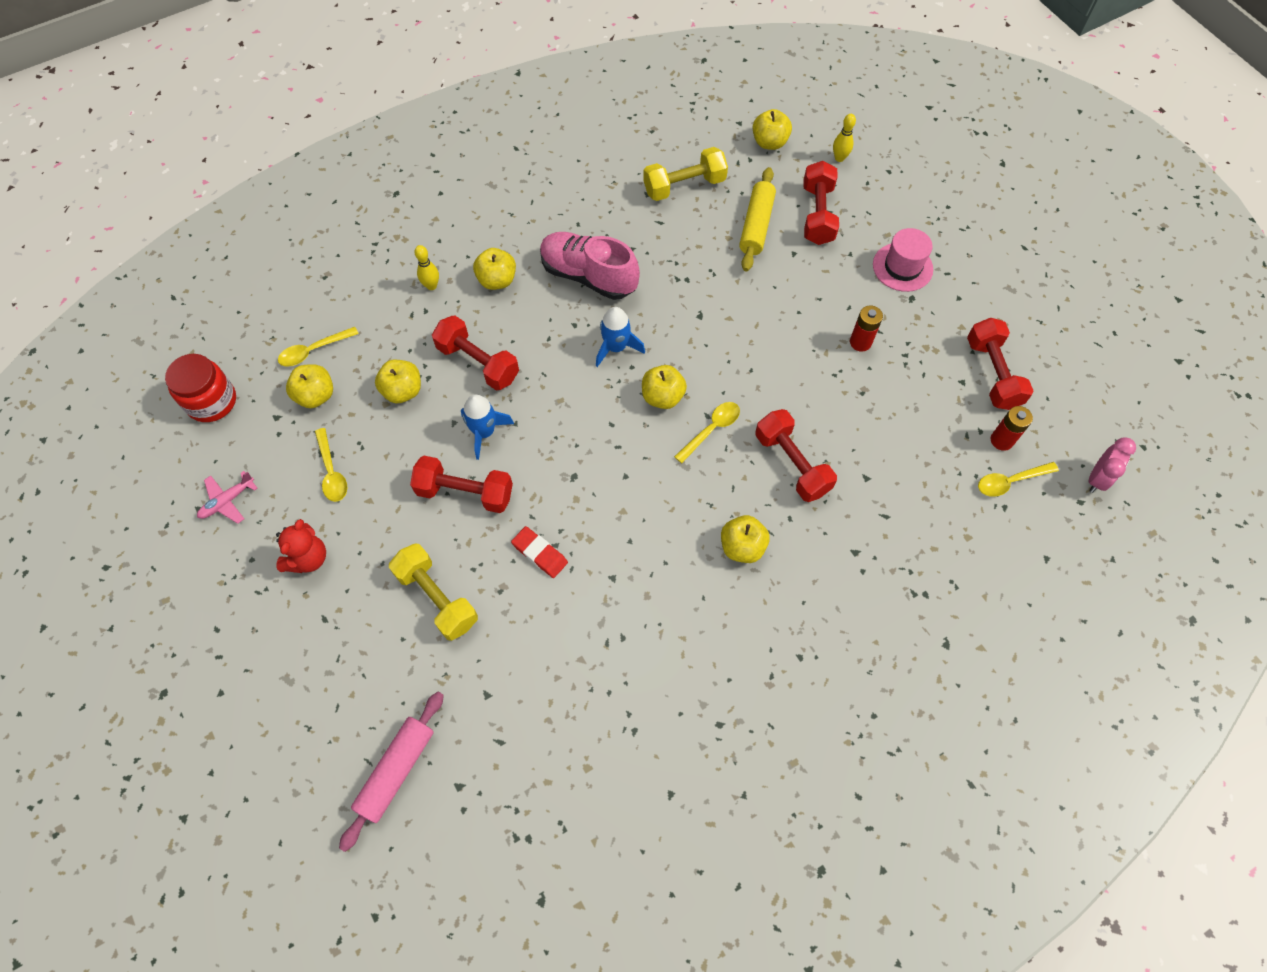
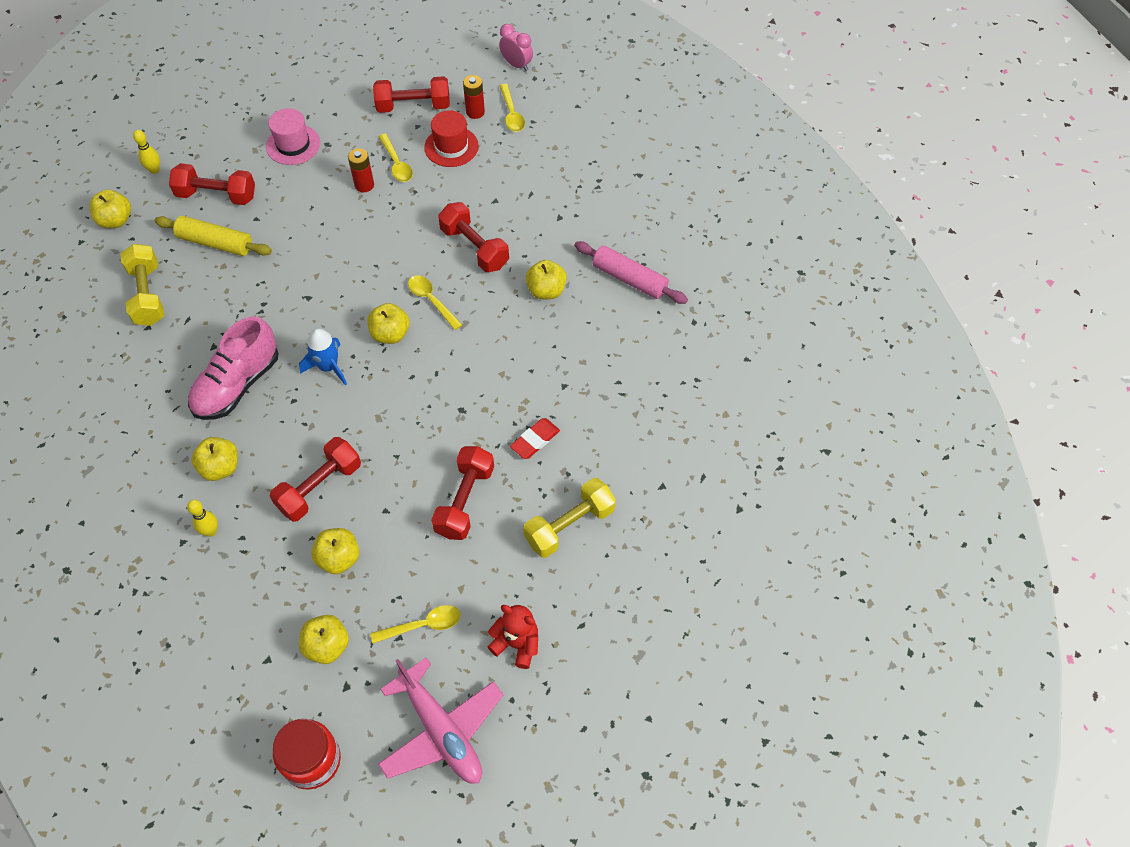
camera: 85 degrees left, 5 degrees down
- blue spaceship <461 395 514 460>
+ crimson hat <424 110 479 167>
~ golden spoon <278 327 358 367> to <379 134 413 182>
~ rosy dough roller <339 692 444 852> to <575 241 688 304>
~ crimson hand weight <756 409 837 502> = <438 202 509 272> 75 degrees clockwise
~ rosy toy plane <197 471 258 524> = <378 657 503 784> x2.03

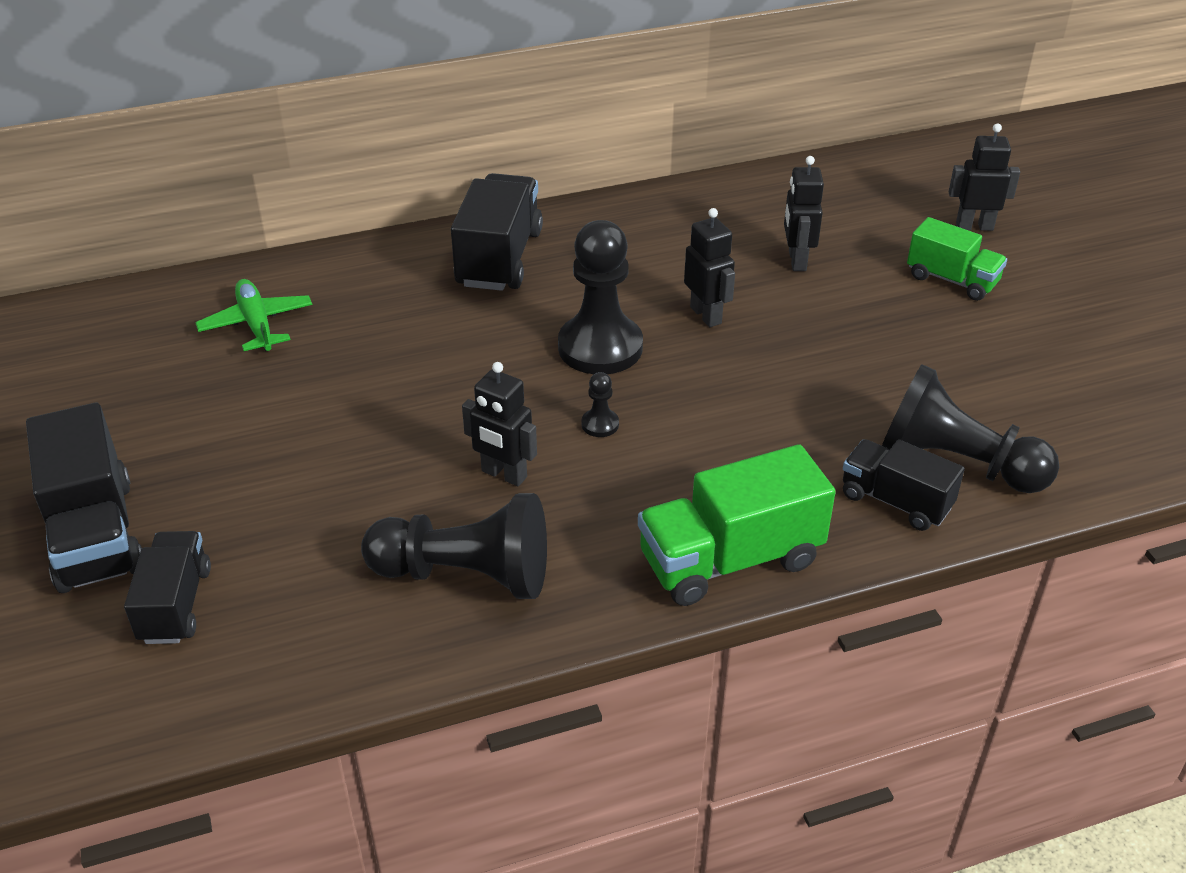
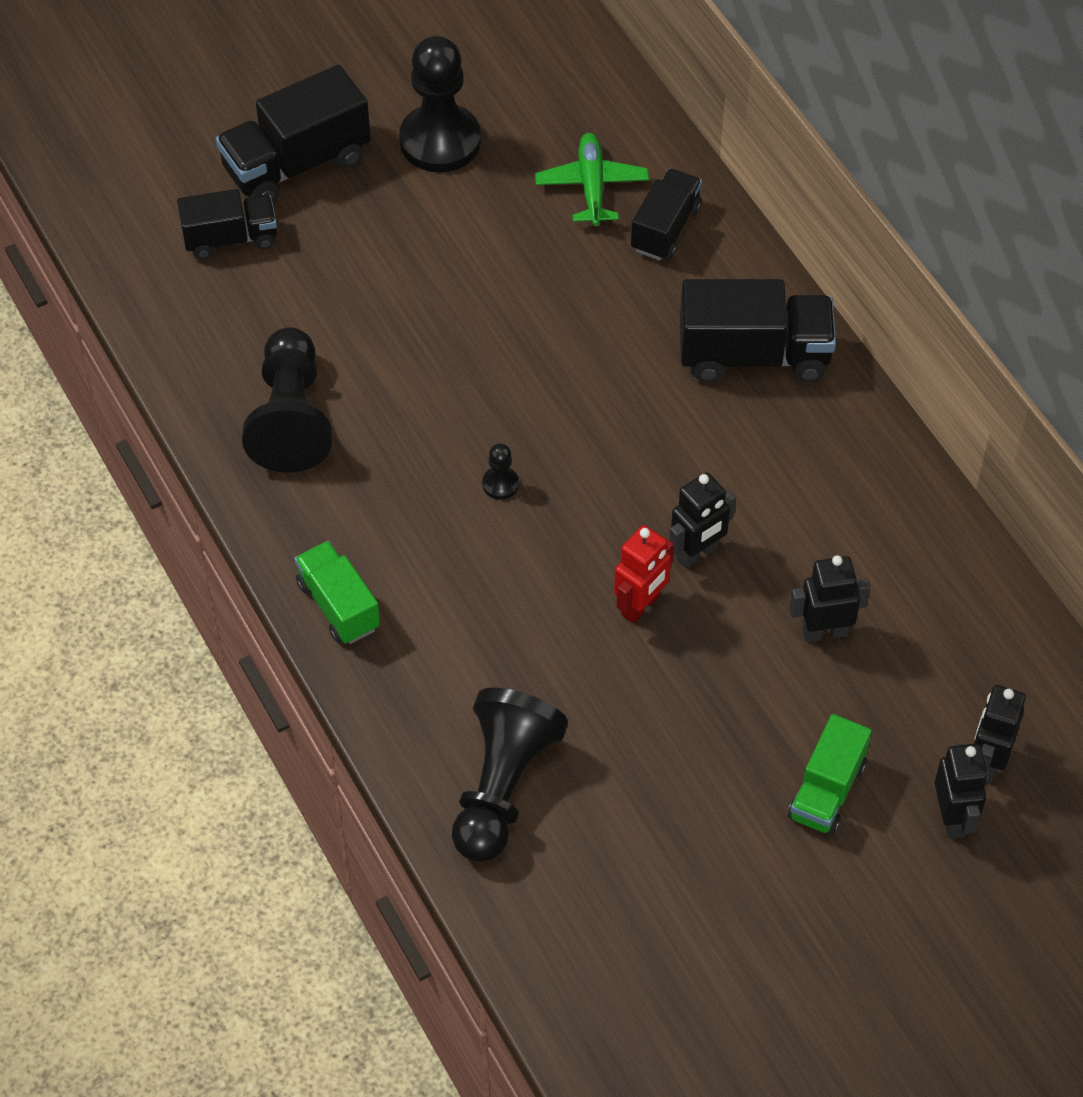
camera: 80 degrees right, 15 degrees up
+ crimson robot <614 525 674 623>
~ black robot <462 362 537 486> to <974 685 1026 783>
~ black game pawn <558 220 643 374> to <399 36 481 172>
~ black lorry <843 439 965 531> to <631 168 702 260>
~ green toy plane <195 279 312 351> = <535 133 649 226> 60 degrees counterclockwise
~ green lorry <638 444 836 606> = <294 541 380 644> x0.63

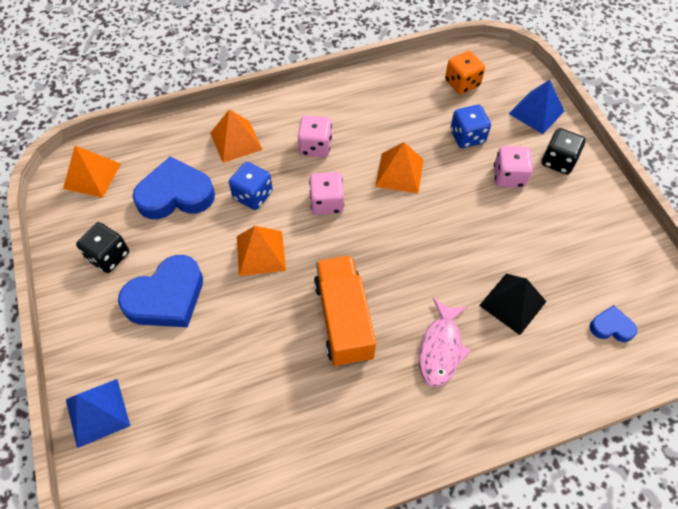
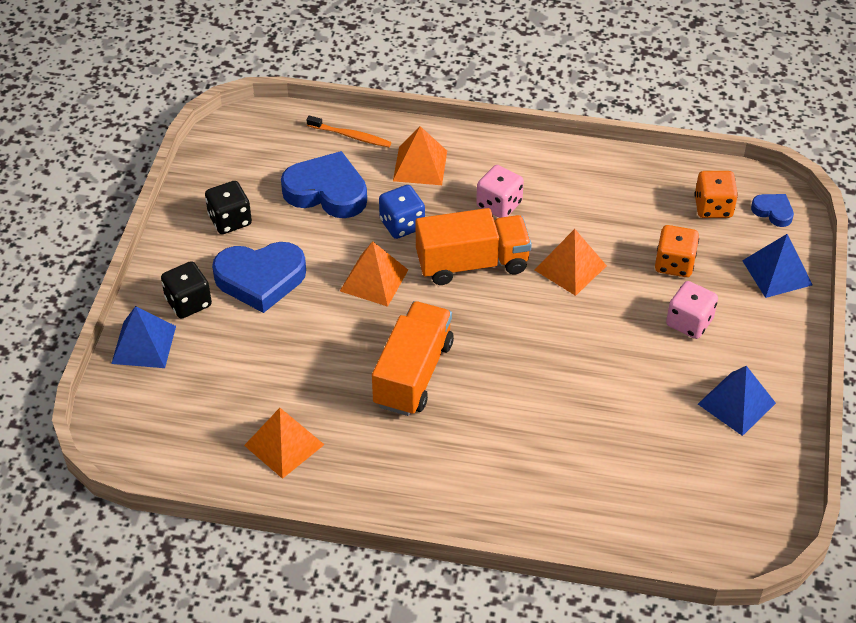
camera: 30 degrees right, 10 degrees down
- rosy fish figure <419 298 471 387>
- black pyramid shape <479 274 547 335>
+ orange tooth brush <307 115 391 147>
+ blue pyramid shape <698 366 776 436>
~ orange pyramid shape <63 145 121 198> to <244 408 324 479>
~ black dice <542 128 586 174> to <161 261 212 319>
~ blue heart shape <590 305 637 342> to <751 194 794 227>
~ rosy dice <309 172 344 215> to orange lorry <416 208 532 285>
~ blue dice <450 105 491 148> to orange dice <655 225 699 277>

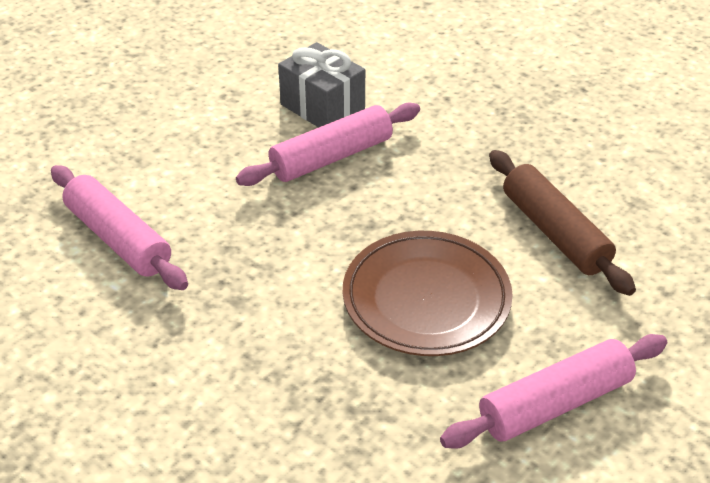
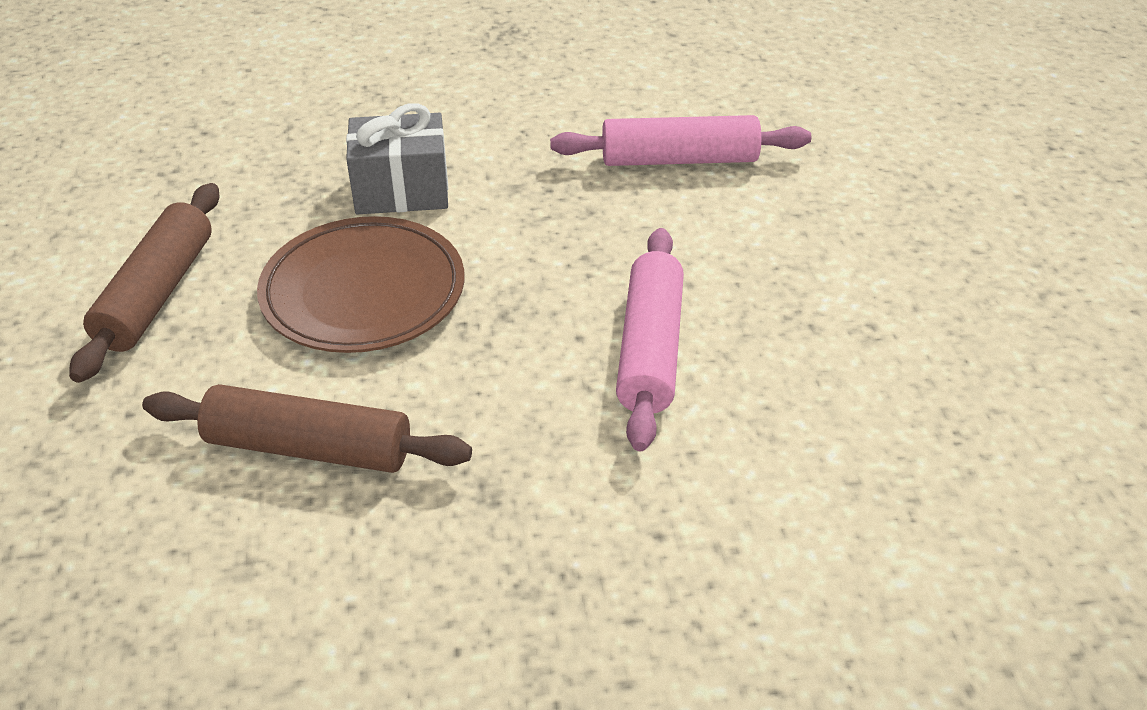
camera: 130 degrees right, 0 degrees up
~ ash-grey gift <278 42 365 128> to <346 103 448 214>
~ rosy dough roller <440 334 667 449> to dark brown dough roller <69 183 219 383>

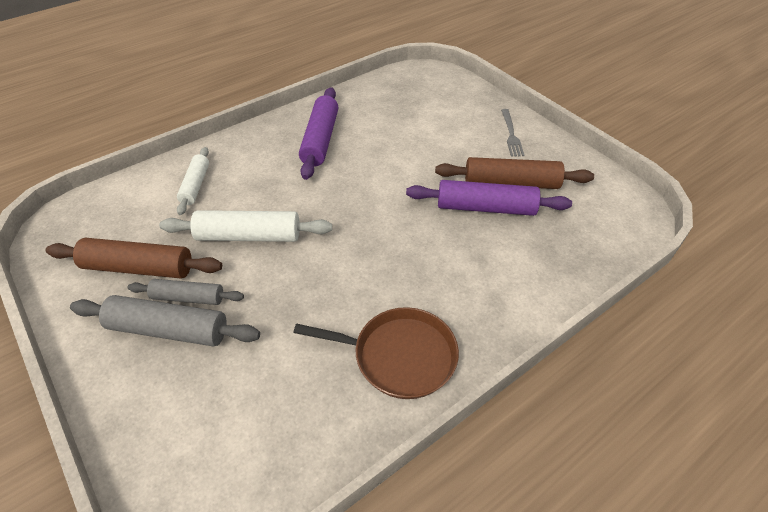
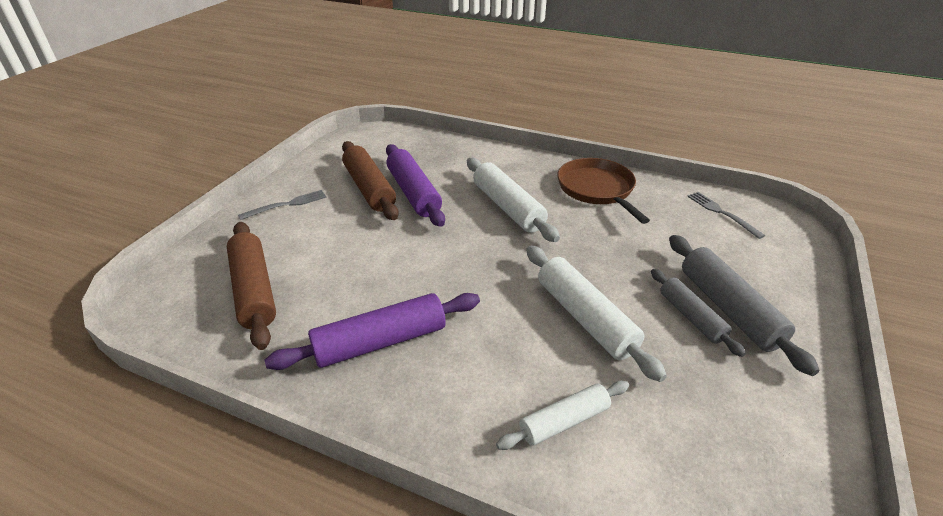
camera: 120 degrees left, 10 degrees down
+ white dough roller <467 158 560 242>
+ ash-grey dinner fork <687 192 765 239>
~ dark brown dough roller <45 238 222 278> to <227 222 276 350>

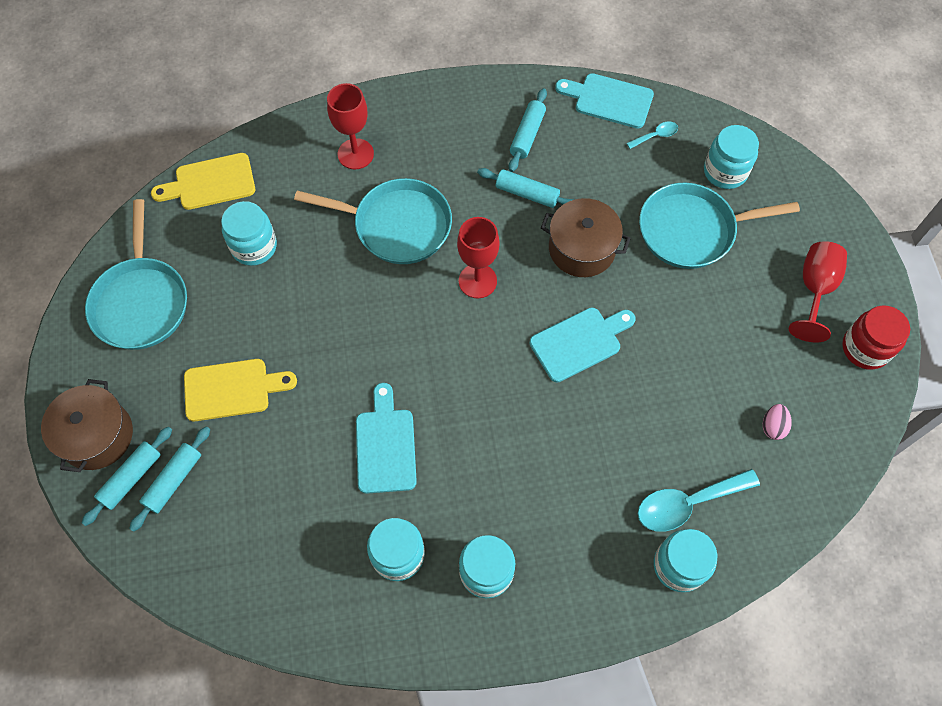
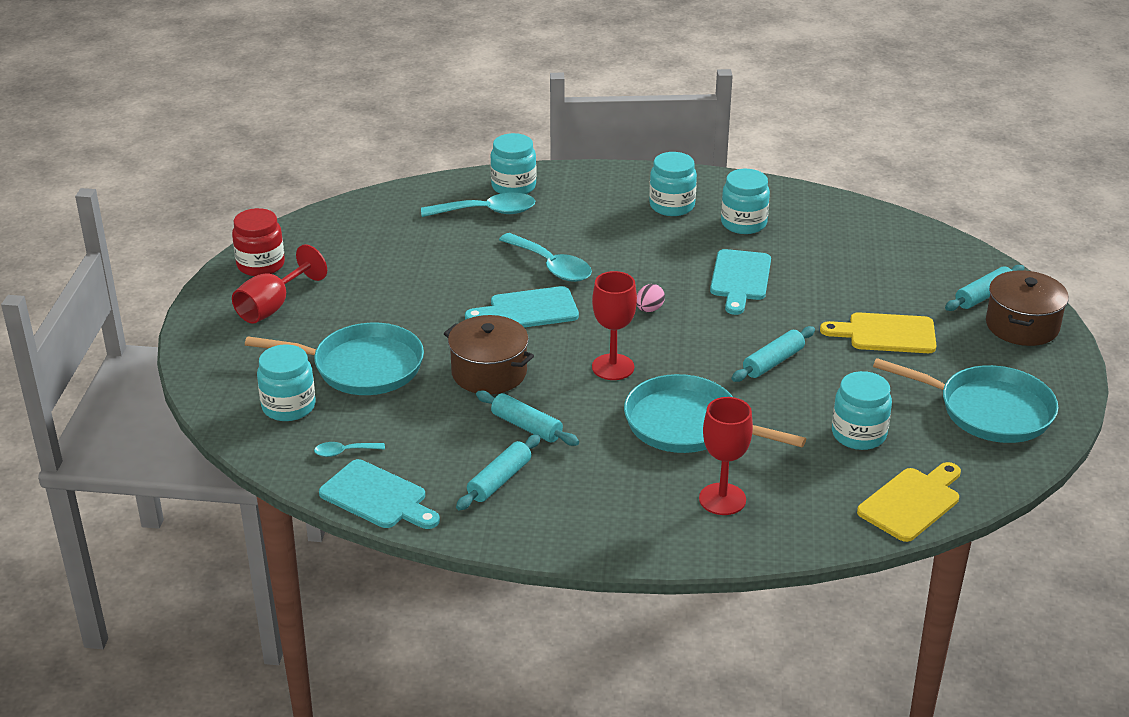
camera: 165 degrees left, 30 degrees down
+ aqua spoon <499 233 592 282>
~ aqua dough roller <129 426 210 532> to <732 326 815 382>
~ rosy egg shape <763 404 792 440> to <637 284 665 312>
~ aqua skillet <85 199 187 350> = <873 358 1058 443> 105 degrees clockwise
~ golden bread board <151 153 255 210> = <857 462 961 542> 45 degrees counterclockwise

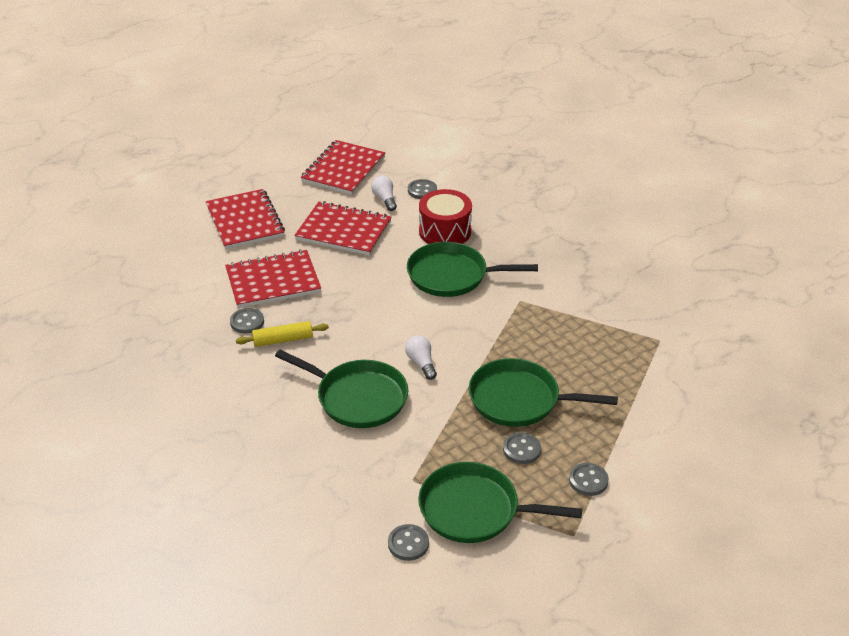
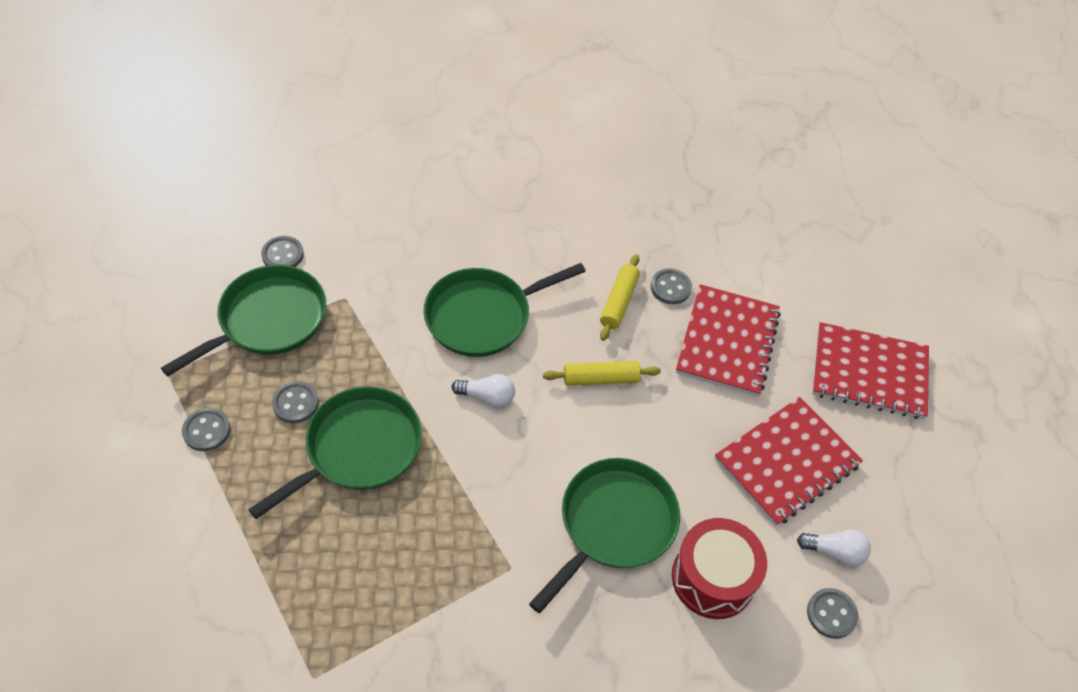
camera: 120 degrees right, 15 degrees up
- crimson exercise book <301 140 385 195>
+ golden dough roller <543 361 661 386>

